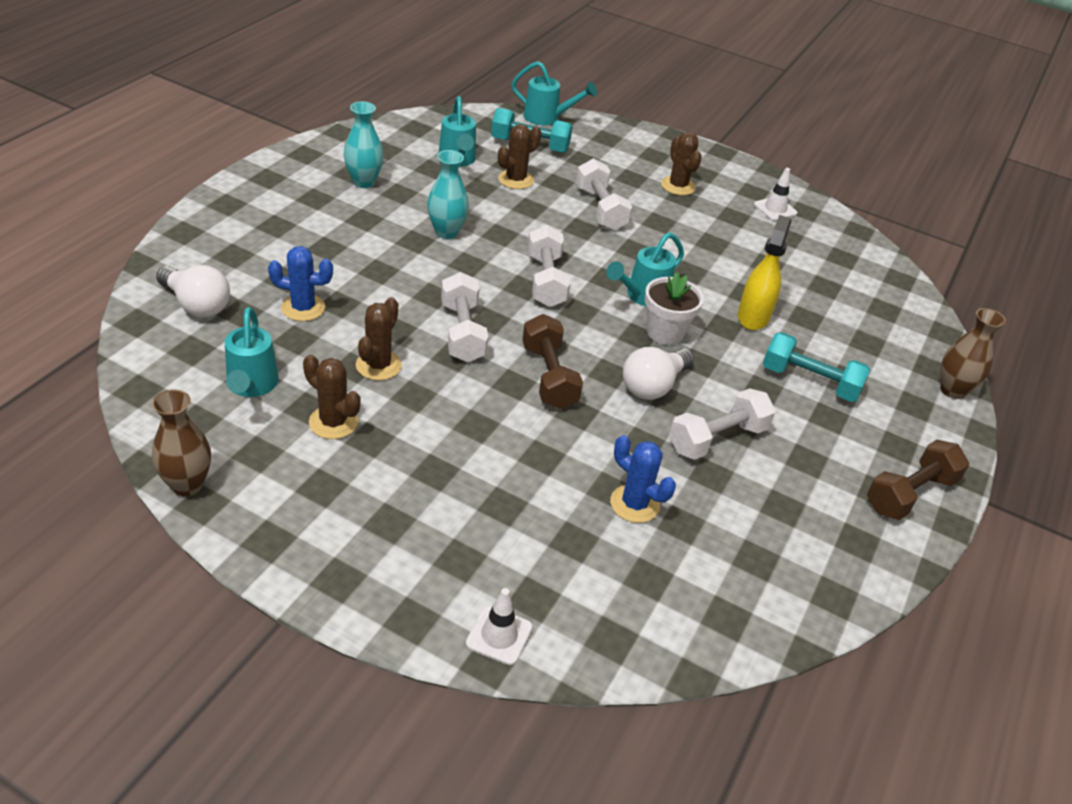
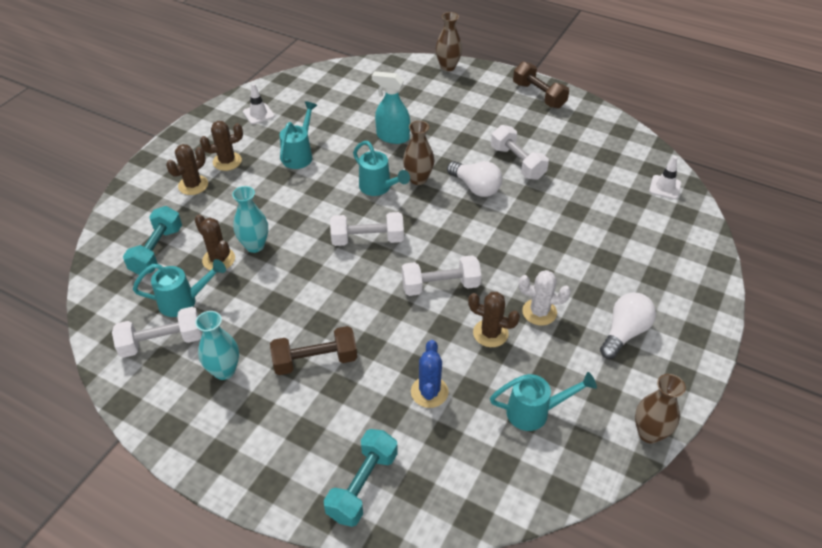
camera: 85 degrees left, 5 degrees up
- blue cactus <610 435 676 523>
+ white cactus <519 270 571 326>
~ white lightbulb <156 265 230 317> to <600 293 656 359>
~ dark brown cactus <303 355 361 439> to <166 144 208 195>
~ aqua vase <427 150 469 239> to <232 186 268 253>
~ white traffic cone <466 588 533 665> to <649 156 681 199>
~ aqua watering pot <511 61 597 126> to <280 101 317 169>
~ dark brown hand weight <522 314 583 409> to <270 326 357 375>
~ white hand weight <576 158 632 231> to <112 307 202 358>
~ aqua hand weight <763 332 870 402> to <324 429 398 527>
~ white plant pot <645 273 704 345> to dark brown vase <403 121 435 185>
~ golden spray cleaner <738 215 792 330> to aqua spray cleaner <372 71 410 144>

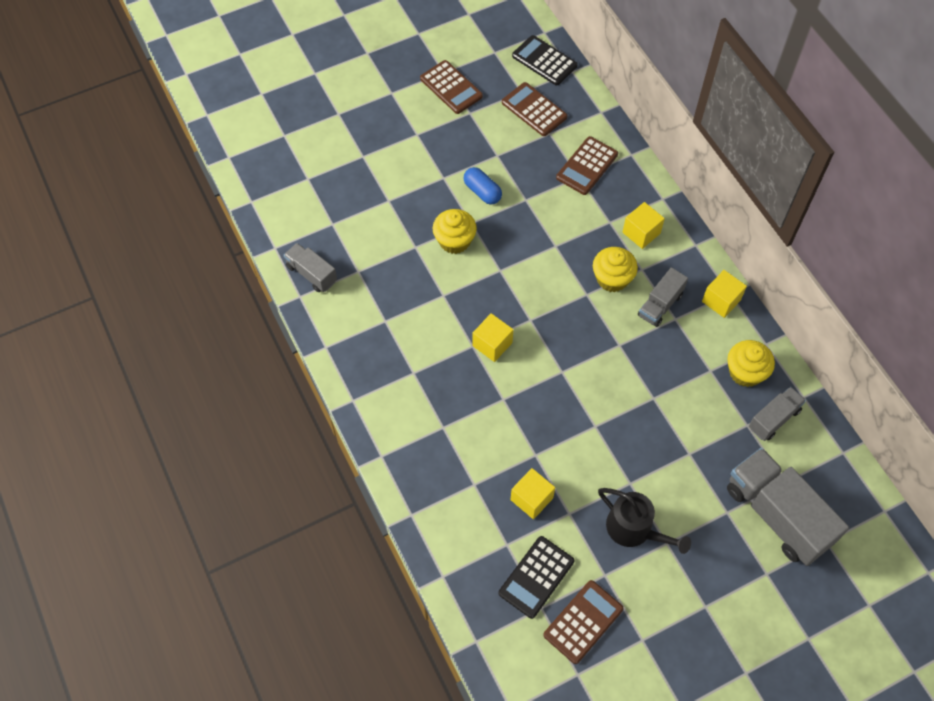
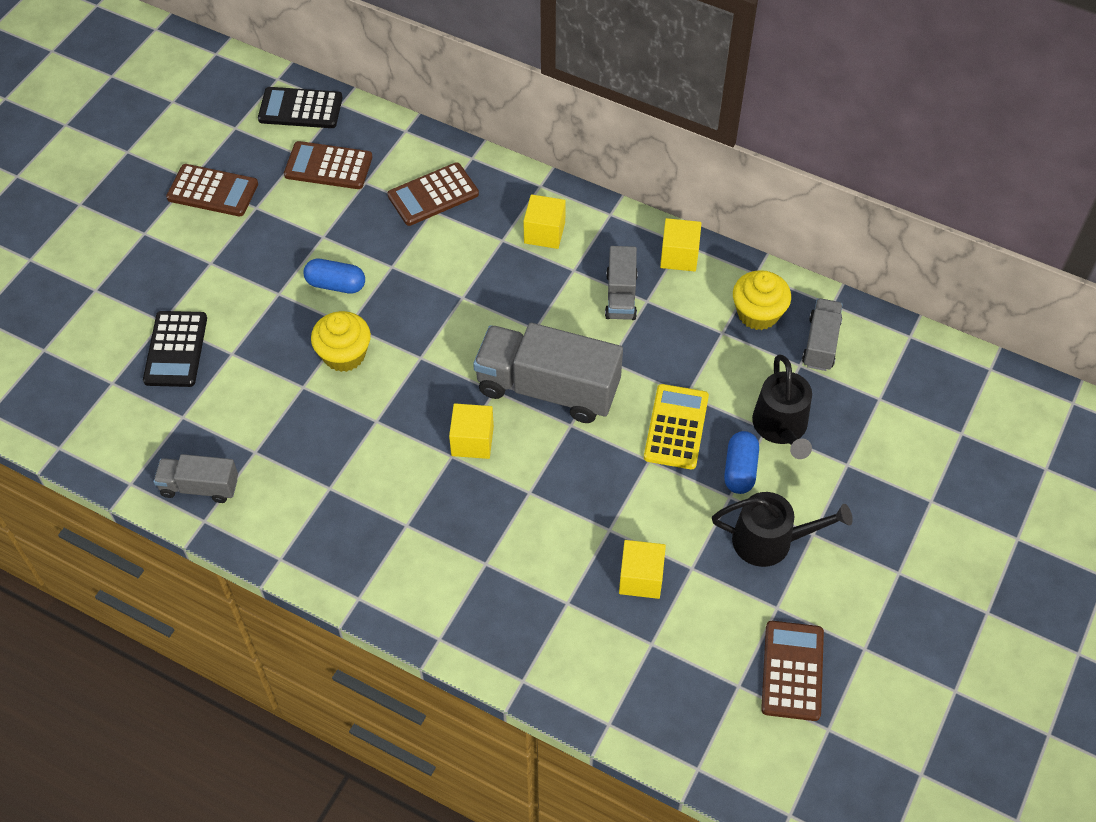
camera: 35 degrees left, 5 degrees down
- golden fairy cake <593 247 638 292>
+ golden calculator <644 384 709 469>
+ blue capsule <724 431 759 494>
+ black watering pot <752 354 812 459>
~ black calculator <499 536 574 619> to <143 311 207 387>
~ ash-grey lorry <727 448 849 566> to <473 323 623 423>
~ dark brown calculator <556 136 618 195> = <387 162 479 226> 60 degrees clockwise

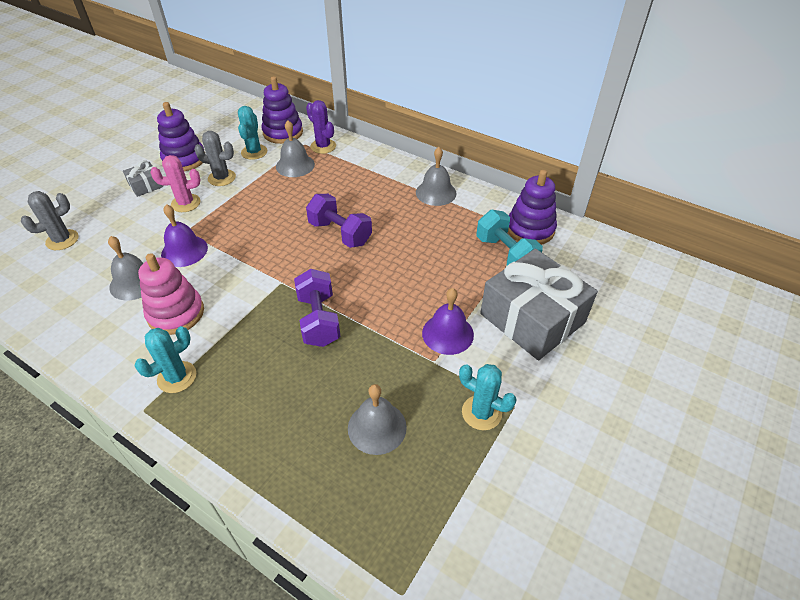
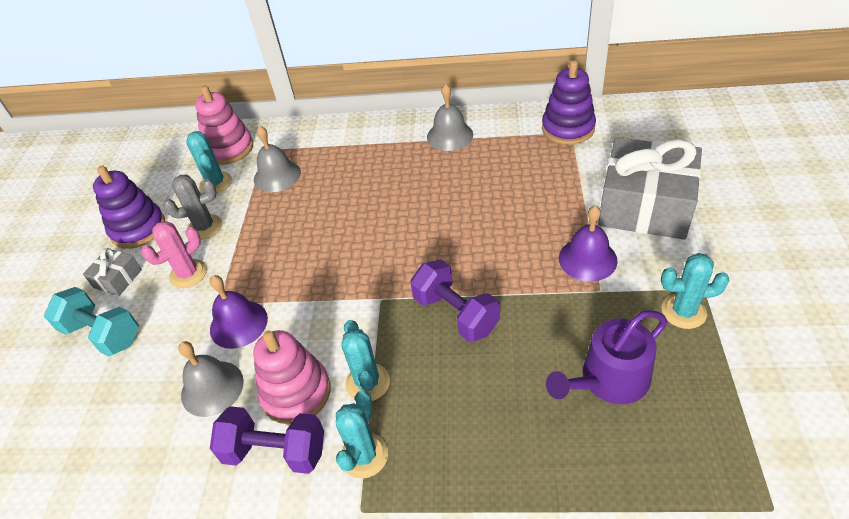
camera: 25 degrees left, 0 degrees up
- ash-grey cactus <21 191 79 250>
- purple cactus <306 100 336 154>
+ aqua cactus <341 320 390 401>
~ purple hand weight <306 194 372 248> to <210 406 324 474>
~ aqua hand weight <476 210 543 266> to <44 287 139 357>
~ ash-grey bell <348 384 407 455> to purple watering pot <546 310 667 404>
~ purple stacking rings <261 76 303 144> to rosy stacking rings <195 86 253 165>

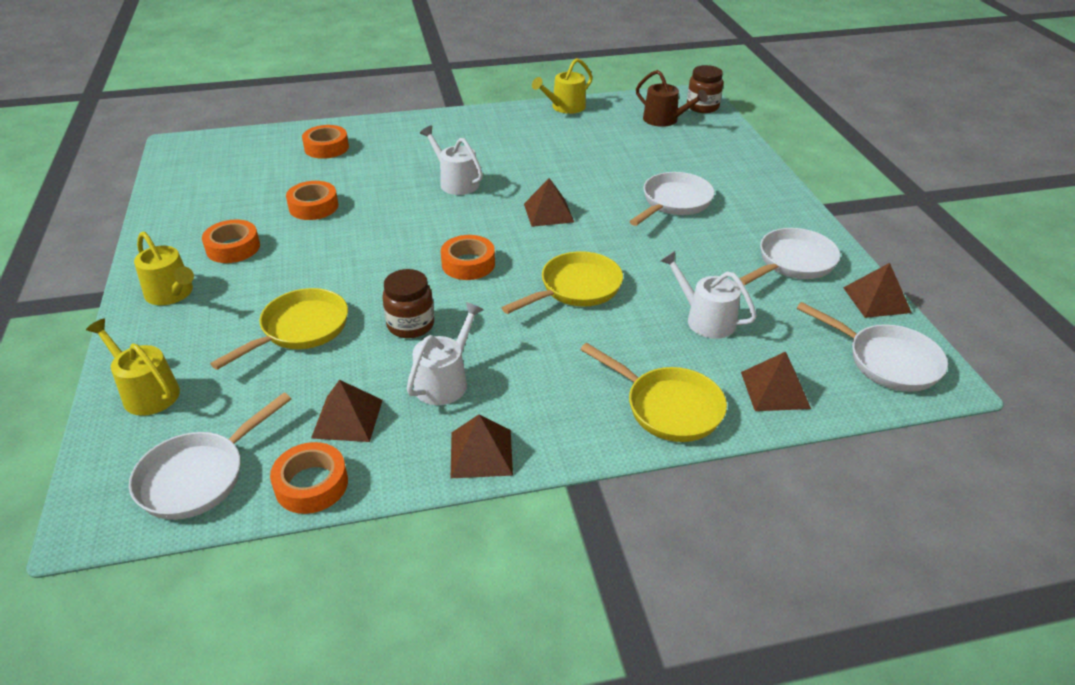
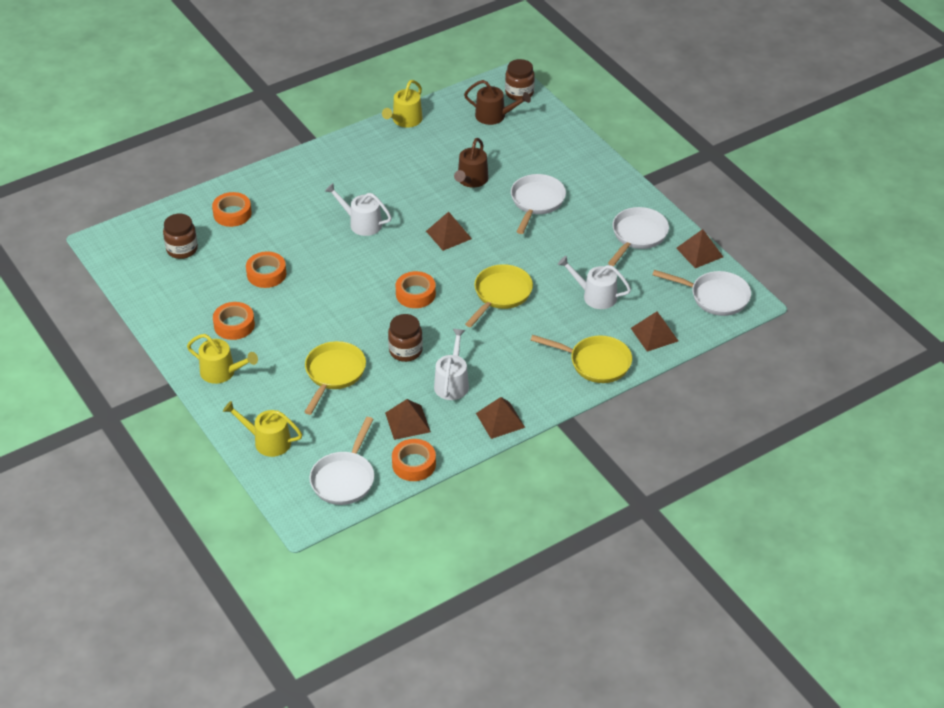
camera: 20 degrees left, 5 degrees up
+ dark brown jar <163 214 198 259>
+ dark brown watering pot <454 138 489 187>

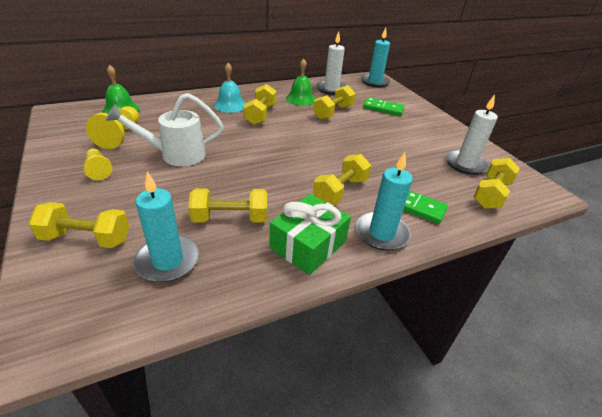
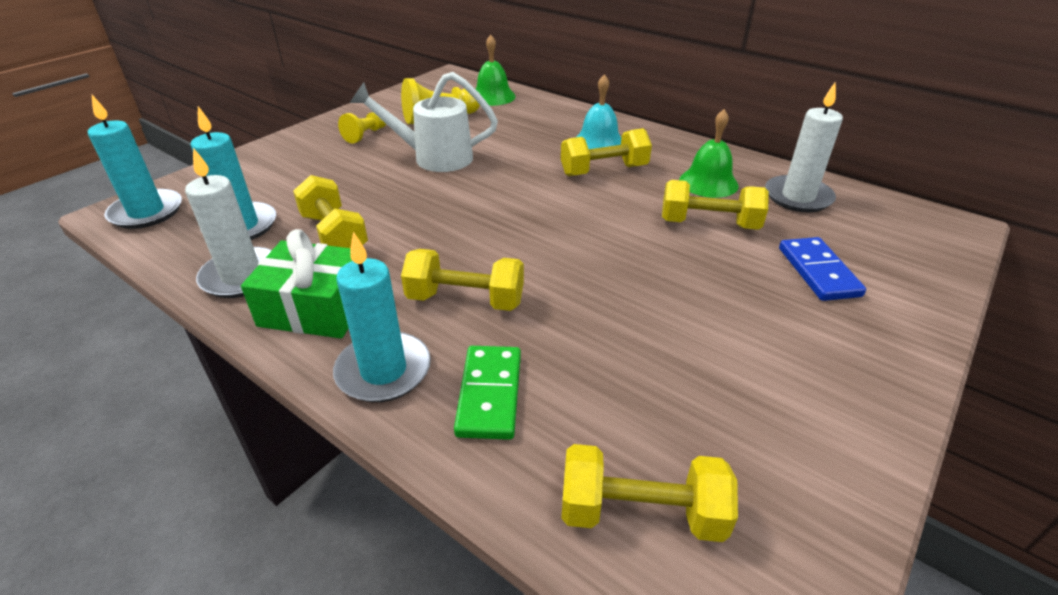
camera: 65 degrees right, 0 degrees up
- golden hand weight <28 202 129 248>
~ aqua wax candle <361 27 391 88> to <88 95 182 229>
~ white wax candle <446 95 498 175> to <185 148 272 298>
~ green domino piece <363 97 405 116> to blue domino piece <779 237 866 301>
~ white watering pot <105 93 223 166> = <350 72 498 172> 45 degrees counterclockwise

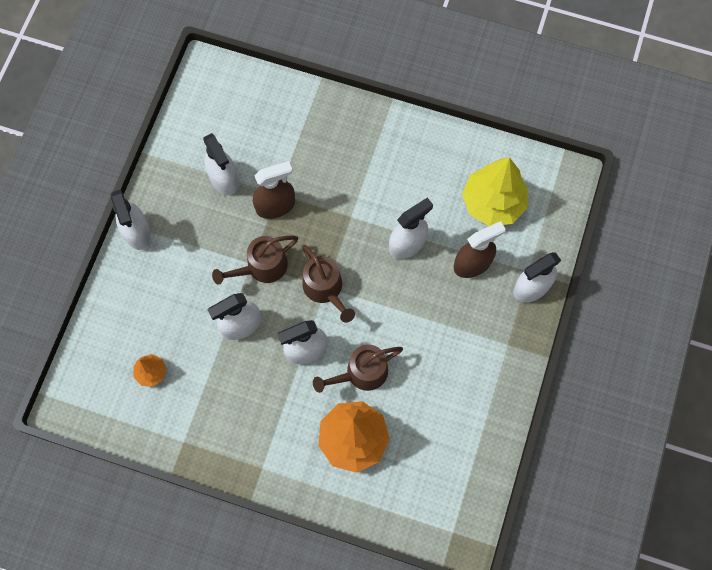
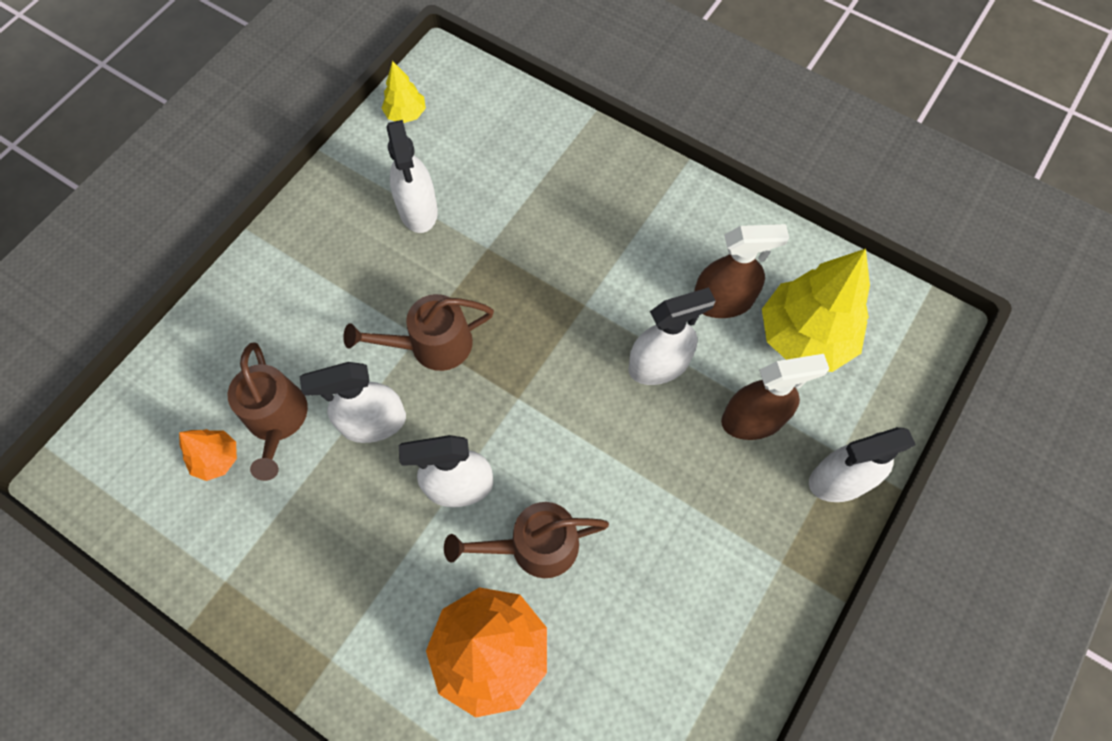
camera: 15 degrees right, 5 degrees down
- white spray cleaner <111 189 151 250>
+ golden toy tree <381 61 426 123>
~ dark brown spray cleaner <253 161 295 219> to <694 224 789 318>
~ dark brown watering pot <302 245 355 323> to <228 342 308 481>

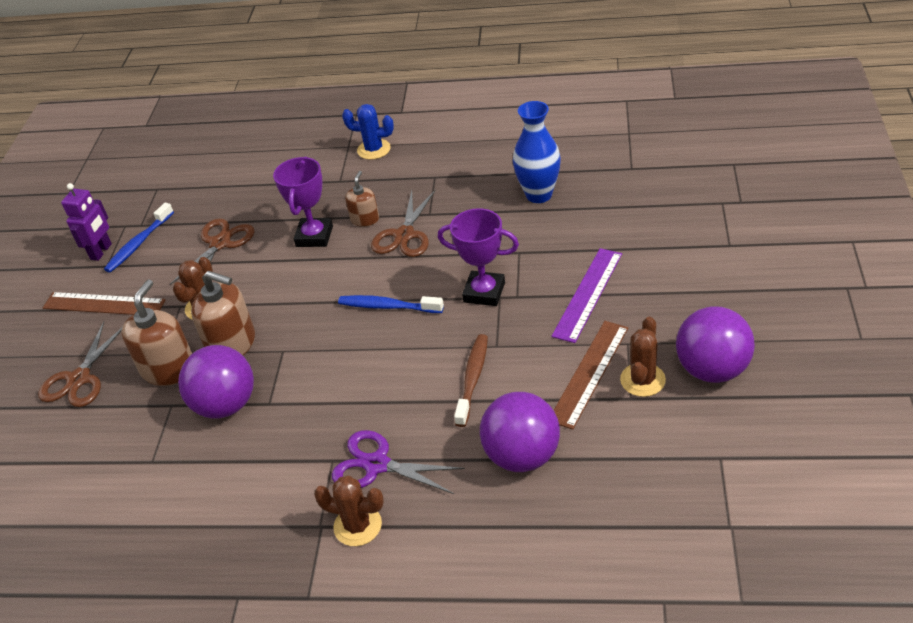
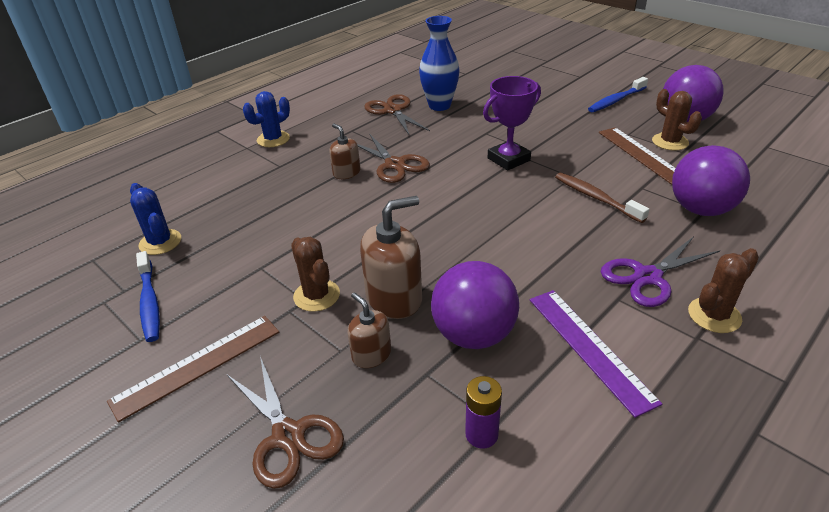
camera: 55 degrees left, 5 degrees down
- purple robot <61 183 112 261>
- purple prize cup <273 157 333 247>
+ blue cactus <130 183 181 255>
+ purple power cell <465 376 502 449>
~ dark brown shears <169 218 255 285> to <364 94 430 136>
~ blue tooth brush <338 295 444 313> to <588 77 648 112>
~ purple straightedge <551 248 622 343> to <530 290 662 418>
~ dark brown pump bottle <121 280 192 386> = <348 292 391 368> x0.58

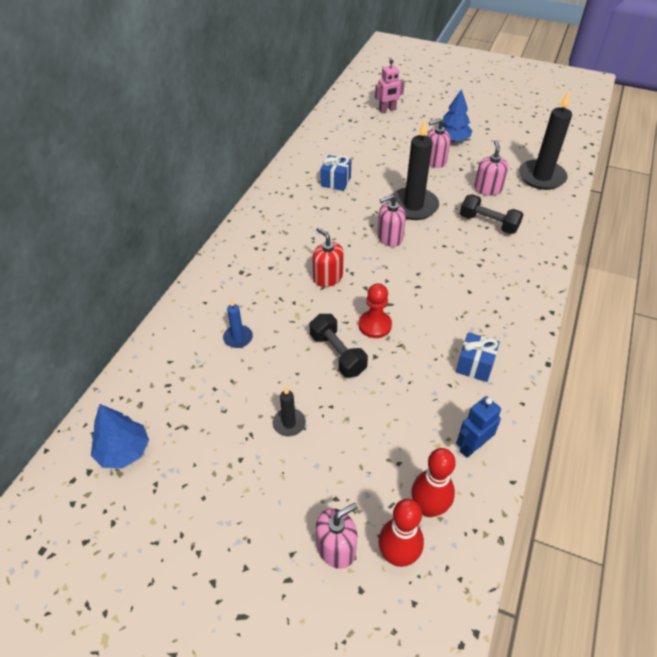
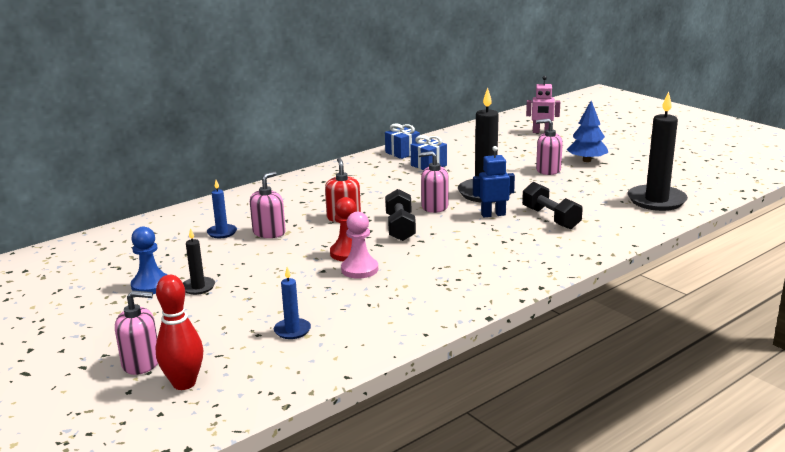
camera: 30 degrees right, 25 degrees down
- blue toy tree <91 404 149 469>
- crimson tenpin <412 448 456 517>
+ blue game pawn <131 227 167 294>
+ blue wax candle <274 267 311 339>
+ rosy game pawn <341 212 378 279>
~ black hand weight <310 314 368 377> to <385 189 416 241>
~ blue gift <456 332 500 382> to <385 123 420 159>
~ blue robot <456 396 501 458> to <473 146 515 217>
~ rosy pump bottle <474 140 508 195> to <250 171 286 238>

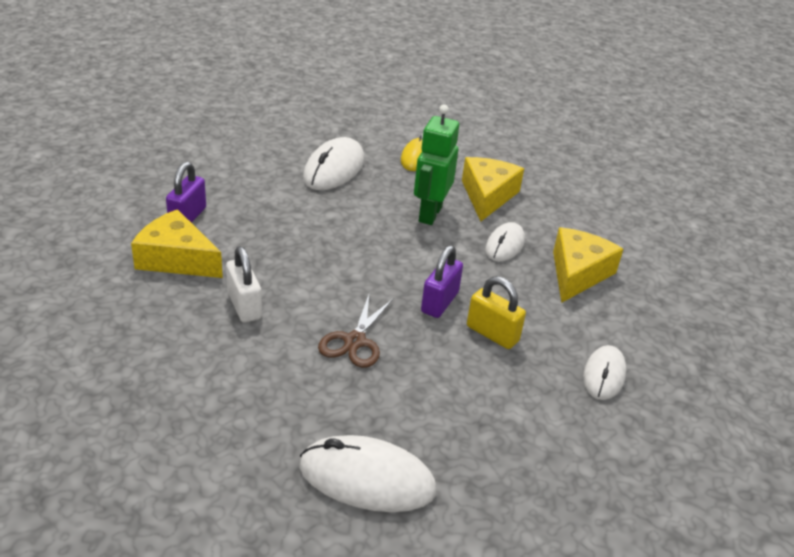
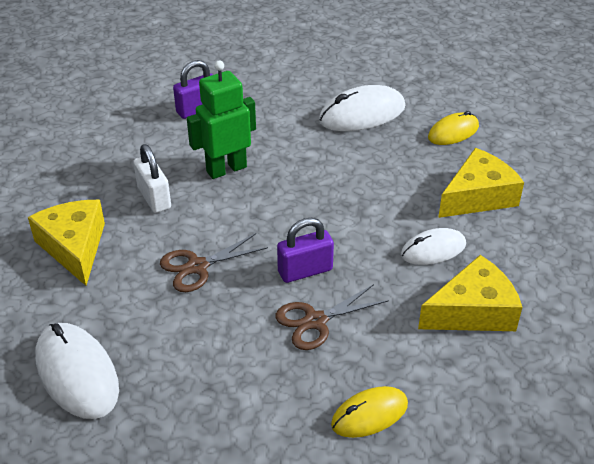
camera: 45 degrees right, 5 degrees up
~ golden cheese <131 209 223 278> to <28 200 105 286>
~ green robot <414 105 459 225> to <187 61 256 179>
~ golden small lock <467 276 526 349> to dark brown shears <275 284 389 350>
~ white computer mouse <583 345 626 400> to golden computer mouse <331 386 408 438>
~ white small lock <226 246 262 322> = <133 144 171 213> 45 degrees counterclockwise

